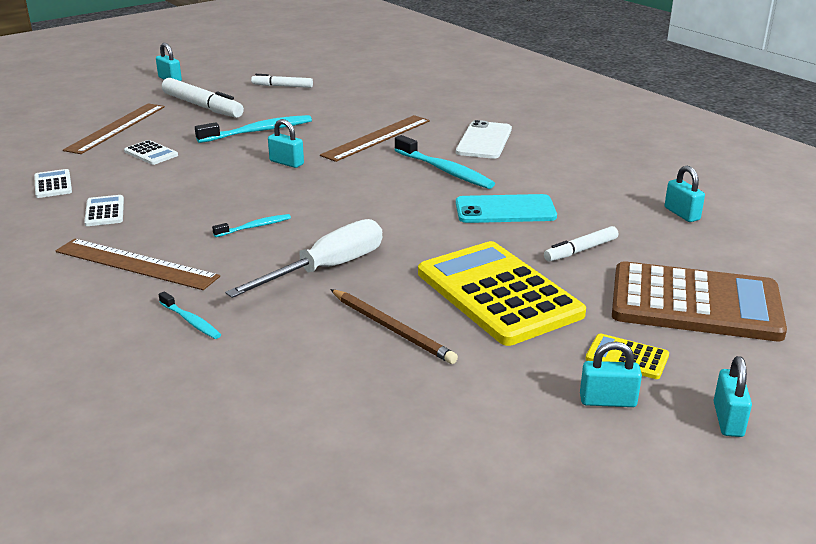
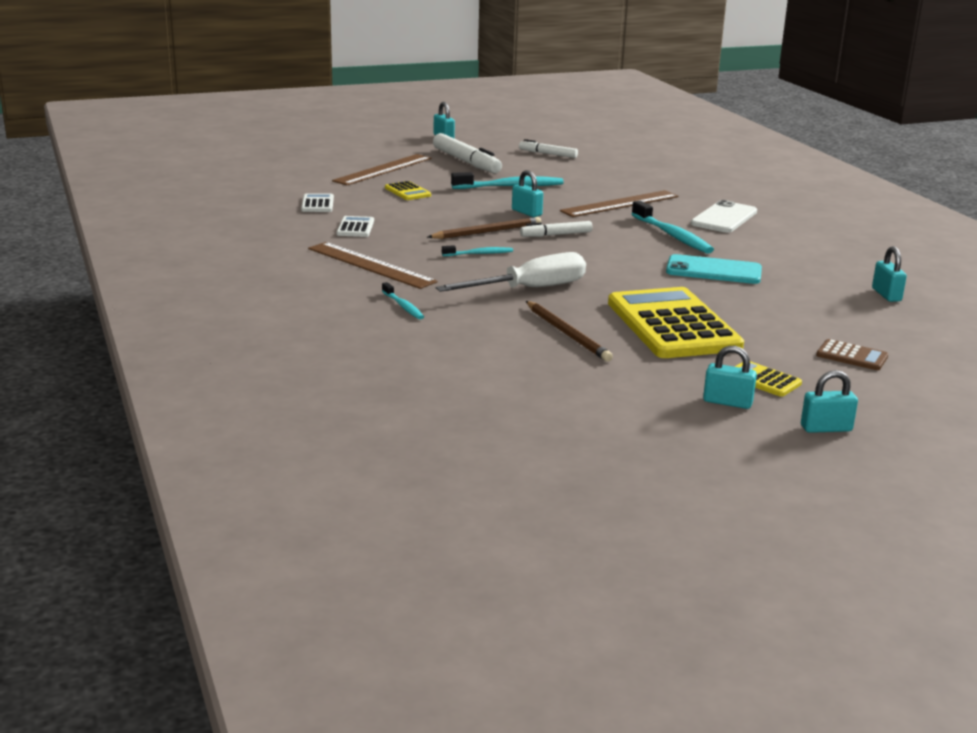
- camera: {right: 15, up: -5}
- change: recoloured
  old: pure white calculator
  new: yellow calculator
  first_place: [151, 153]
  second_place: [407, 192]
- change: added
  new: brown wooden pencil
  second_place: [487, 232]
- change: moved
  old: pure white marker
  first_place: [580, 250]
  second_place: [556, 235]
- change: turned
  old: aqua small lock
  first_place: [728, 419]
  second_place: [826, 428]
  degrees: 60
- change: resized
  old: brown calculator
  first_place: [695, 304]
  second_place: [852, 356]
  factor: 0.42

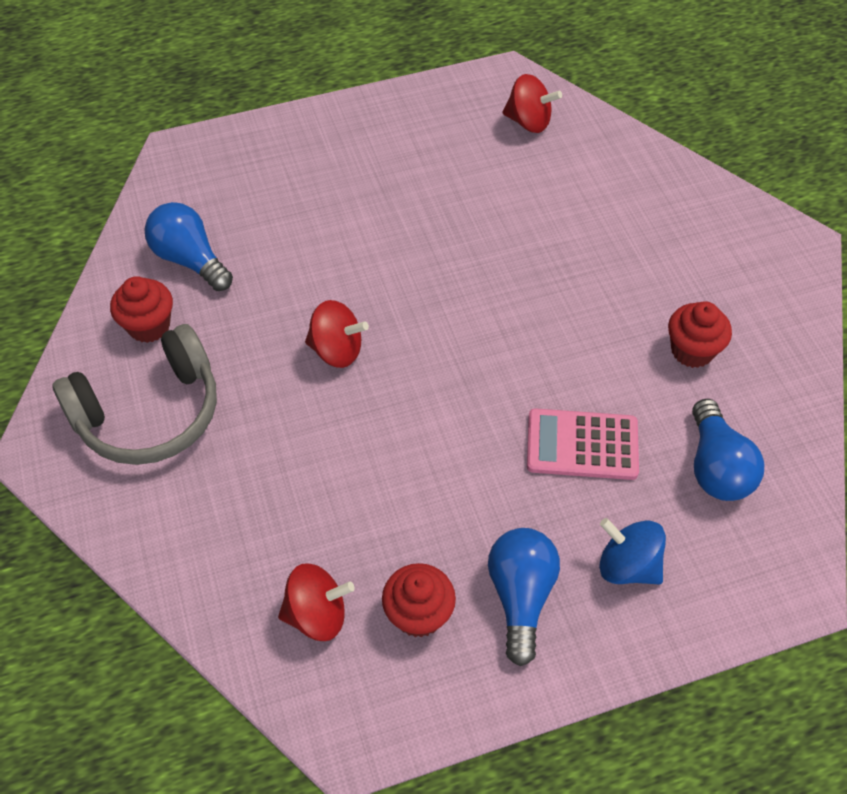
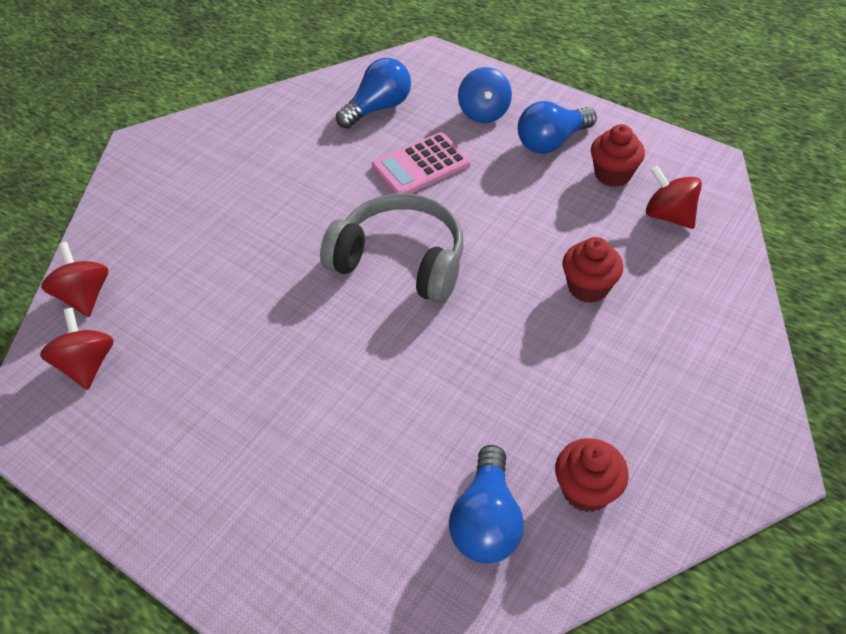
- camera: {right: -125, up: -5}
- change: moved
  old: crimson spinning top
  first_place: [337, 350]
  second_place: [85, 296]
- change: moved
  old: ash-grey headset
  first_place: [149, 413]
  second_place: [400, 261]
- change: turned
  old: rosy calculator
  first_place: [582, 445]
  second_place: [421, 166]
  degrees: 90
- change: moved
  old: crimson muffin
  first_place: [692, 350]
  second_place: [588, 287]

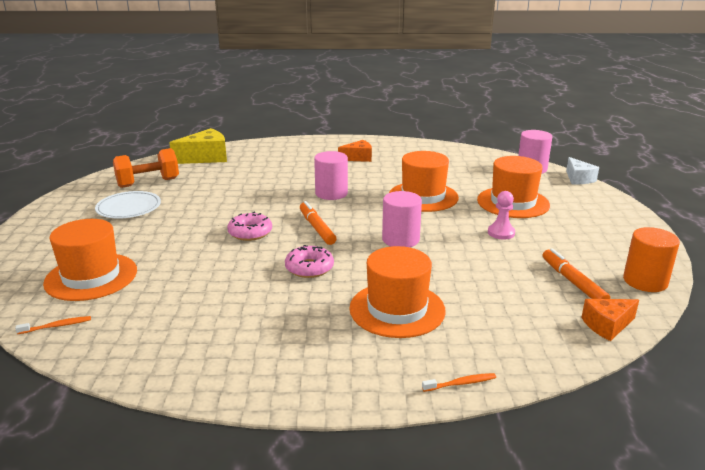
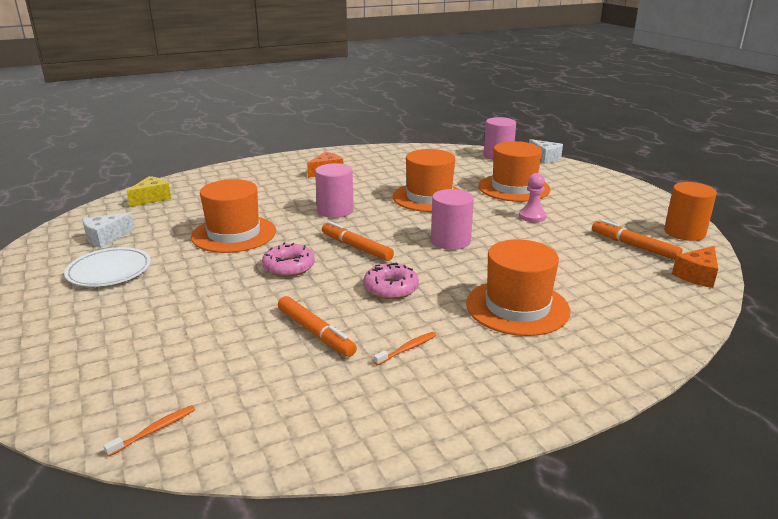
- camera: {right: -25, up: 0}
- change: replaced
  old: orange hand weight
  new: pure white piece of cheese
  first_place: [148, 183]
  second_place: [106, 238]
- change: resized
  old: yellow piece of cheese
  first_place: [206, 157]
  second_place: [152, 198]
  factor: 0.63
- change: moved
  old: orange tall hat
  first_place: [91, 277]
  second_place: [234, 234]
- change: added
  new: orange marker
  second_place: [316, 332]
- change: moved
  old: orange dental brush
  first_place: [460, 383]
  second_place: [407, 349]

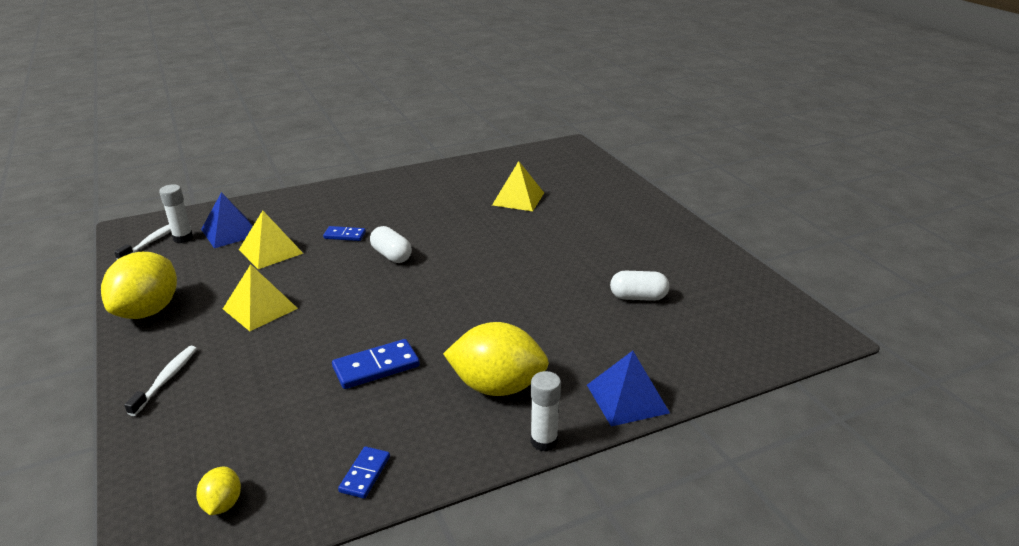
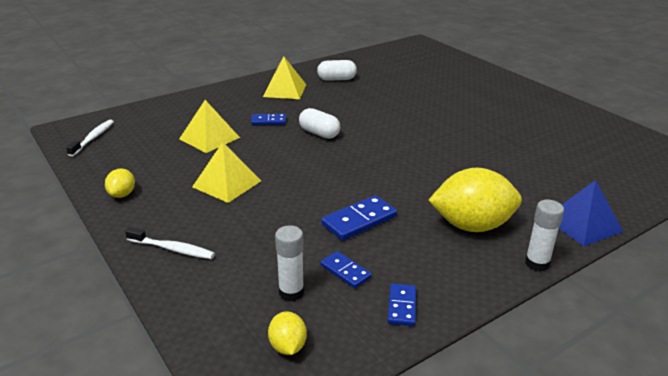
- camera: {right: -10, up: 0}
- change: resized
  old: yellow citrus fruit
  first_place: [148, 311]
  second_place: [122, 194]
  factor: 0.47
- change: turned
  old: pure white dental brush
  first_place: [166, 379]
  second_place: [172, 249]
  degrees: 105
- change: moved
  old: yellow solid pyramid
  first_place: [518, 198]
  second_place: [285, 90]
- change: moved
  old: pure white glue
  first_place: [183, 238]
  second_place: [291, 292]
- change: moved
  old: pure white pill
  first_place: [638, 297]
  second_place: [336, 79]
- change: added
  new: cobalt domino
  second_place: [345, 271]
- change: removed
  old: cobalt solid pyramid
  first_place: [230, 232]

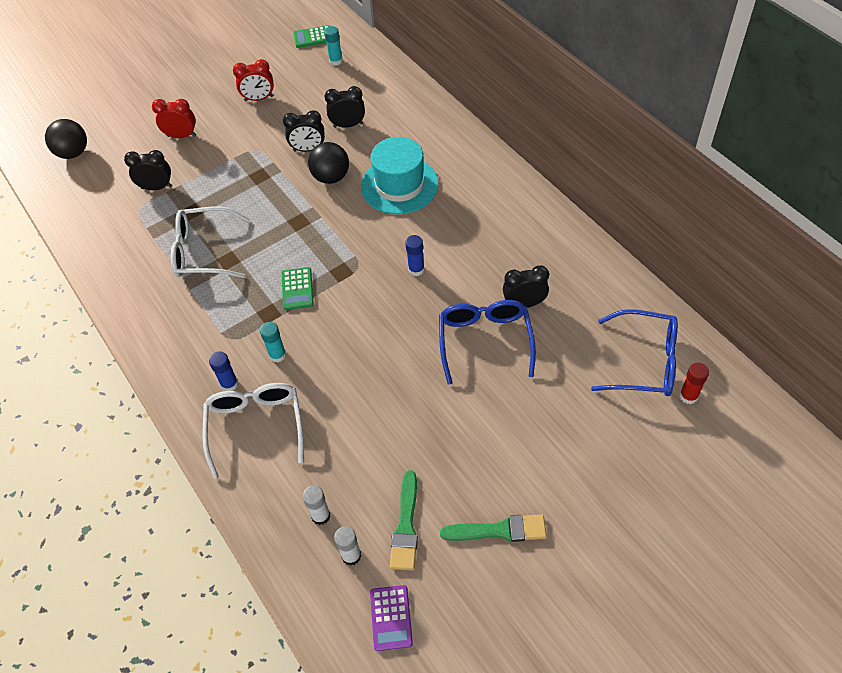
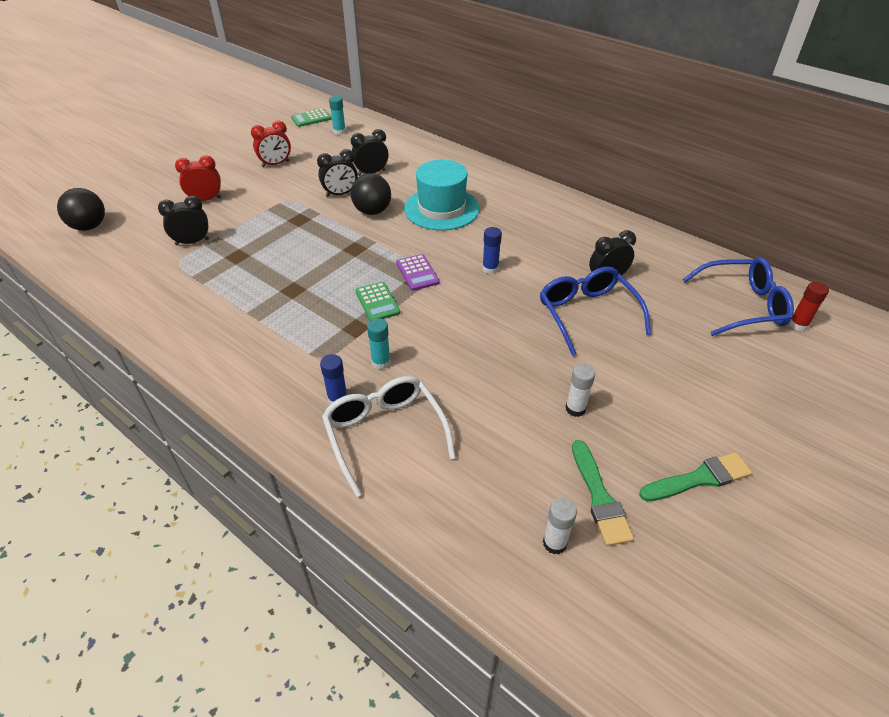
- camera: {right: -20, up: -10}
- change: moved
  old: violet calculator
  first_place: [391, 618]
  second_place: [417, 273]
- change: moved
  old: pure white glue
  first_place: [321, 516]
  second_place: [575, 409]
- change: removed
  old: pure white glasses
  first_place: [203, 252]

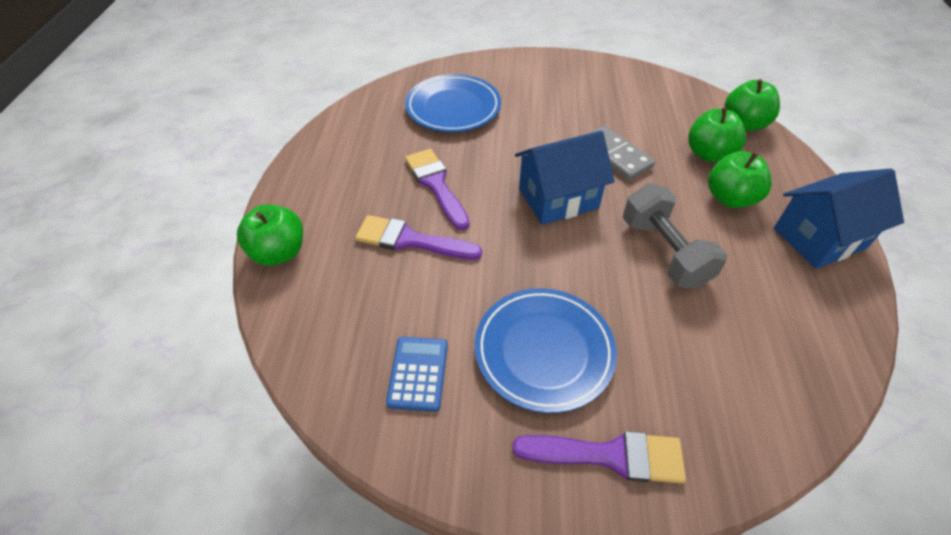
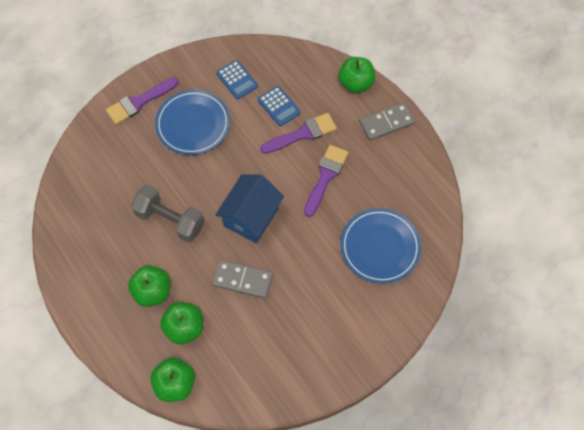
- camera: {right: 140, up: 15}
- change: added
  new: cobalt calculator
  second_place: [279, 106]
- change: turned
  old: violet paint brush
  first_place: [436, 185]
  second_place: [325, 177]
  degrees: -90
- change: added
  new: ash-grey domino
  second_place: [386, 123]
- change: removed
  old: cobalt cottage
  first_place: [819, 238]

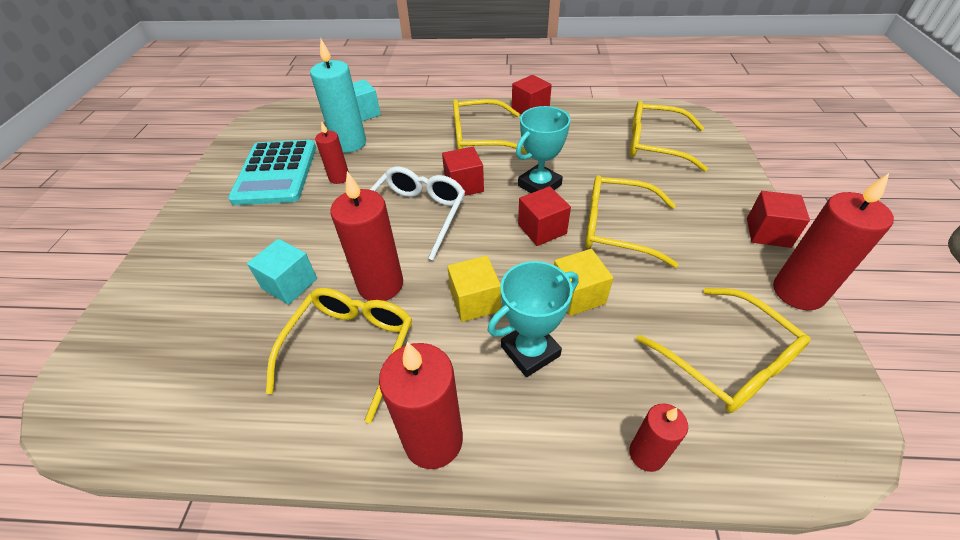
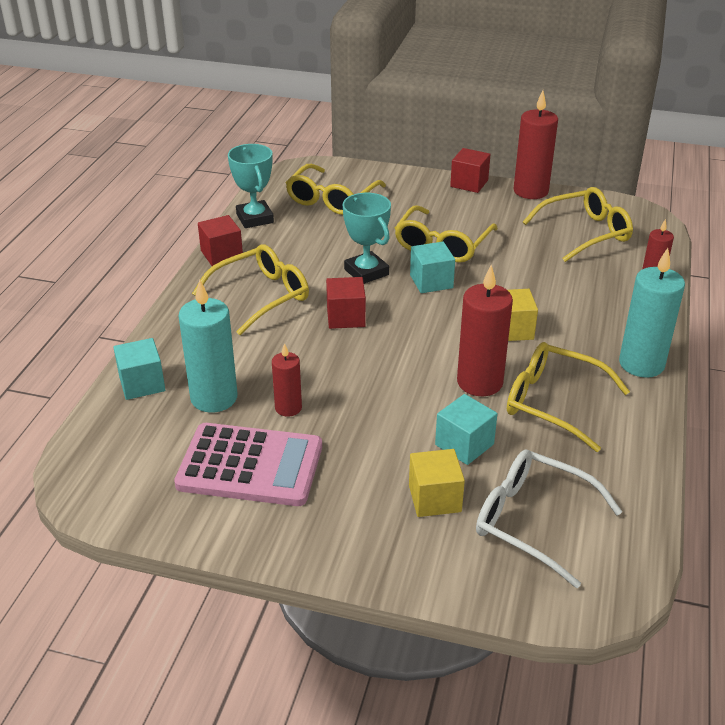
- camera: {right: -80, up: -10}
- change: recoloured
  old: aqua calculator
  new: rosy calculator
  first_place: [276, 173]
  second_place: [250, 466]
- change: turned
  old: yellow glasses
  first_place: [479, 138]
  second_place: [261, 296]
  degrees: -135
- change: moved
  old: aqua trophy
  first_place: [530, 351]
  second_place: [255, 218]
- change: moved
  old: yellow solid cube
  first_place: [578, 295]
  second_place: [434, 498]
- change: recoloured
  old: crimson solid cube
  new: aqua solid cube
  first_place: [542, 229]
  second_place: [431, 281]
- change: moved
  old: pure white glasses
  first_place: [415, 215]
  second_place: [533, 521]
- change: recoloured
  old: crimson wax candle
  new: aqua wax candle
  first_place: [433, 440]
  second_place: [641, 364]

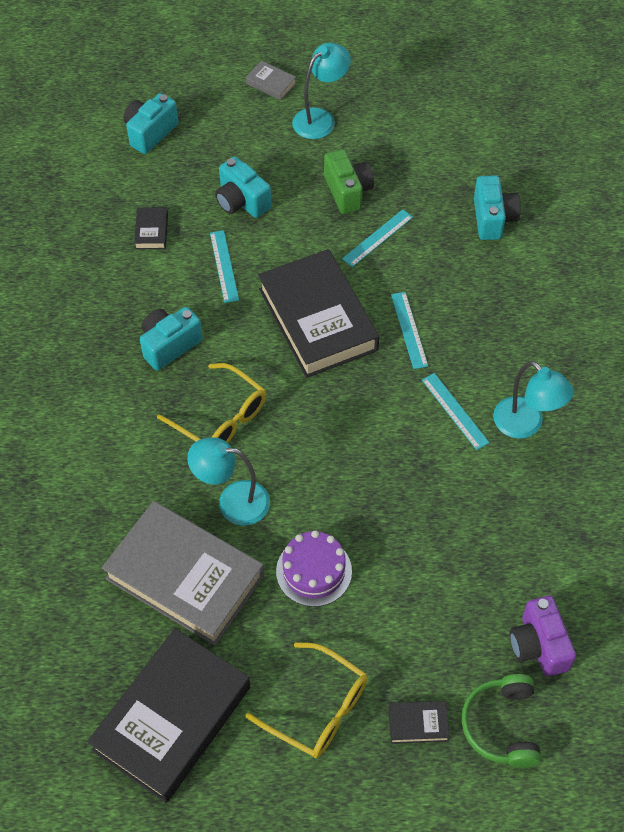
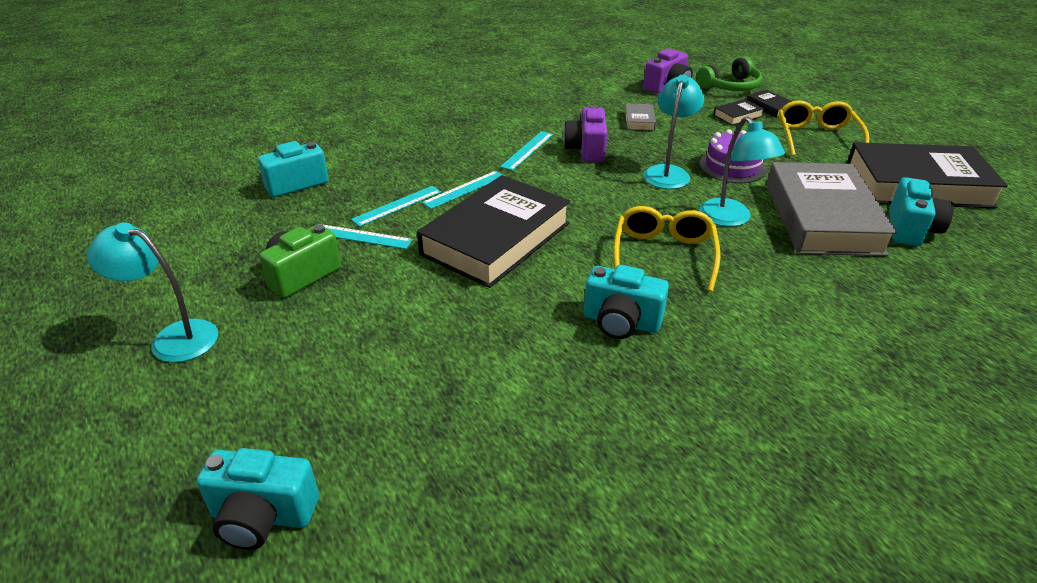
- camera: {right: -120, up: -20}
- change: moved
  old: aqua measuring stick
  first_place: [224, 266]
  second_place: [397, 205]
- change: added
  new: violet photo camera
  second_place: [586, 150]
- change: moved
  old: ash-grey hardback
  first_place: [271, 83]
  second_place: [639, 120]
- change: moved
  old: aqua desk lamp
  first_place: [525, 425]
  second_place: [668, 172]
- change: moved
  old: jet-black hardback
  first_place: [151, 231]
  second_place: [737, 116]
- change: moved
  old: aqua photo camera
  first_place: [242, 201]
  second_place: [911, 229]

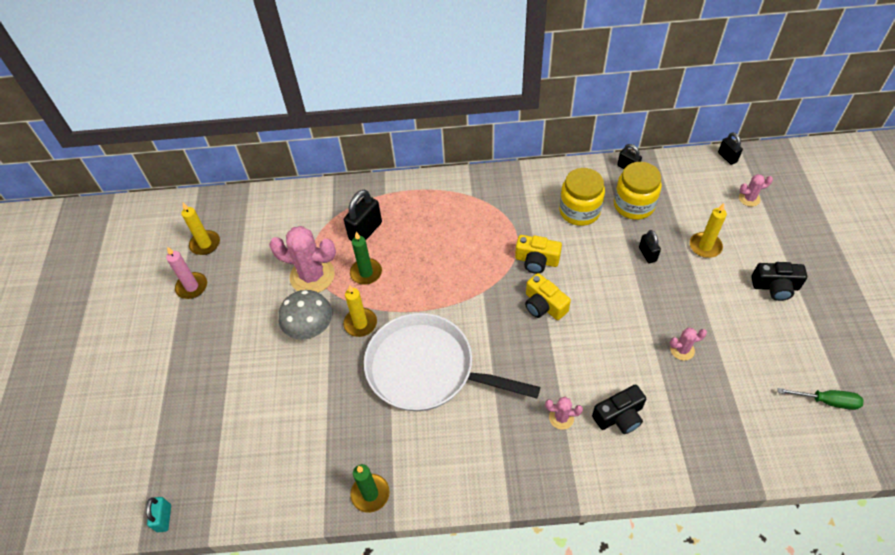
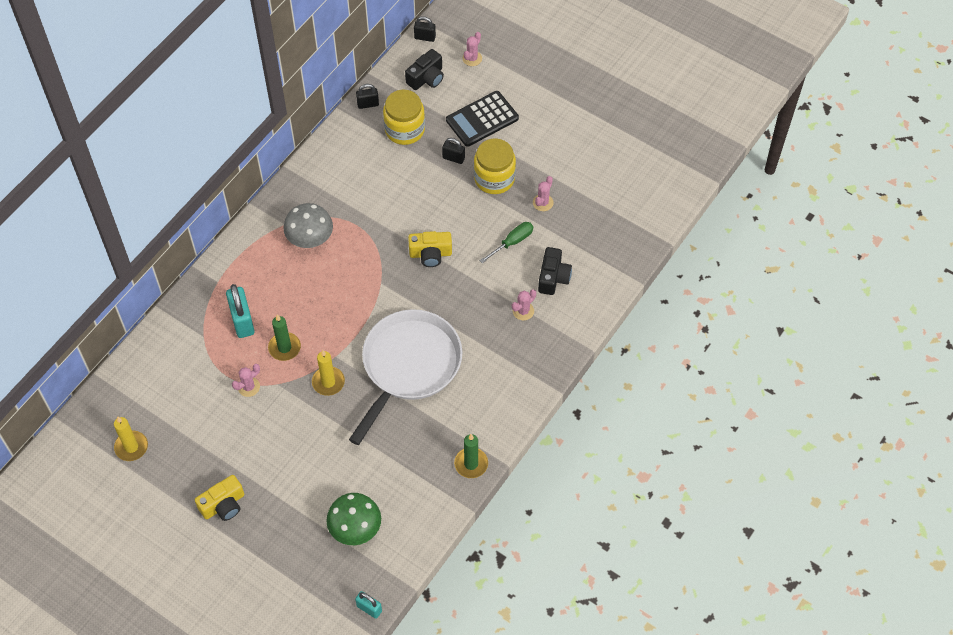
- camera: {right: -55, up: 5}
- change: moved
  old: yellow photo camera
  first_place: [536, 261]
  second_place: [223, 505]
- change: recoloured
  old: jet-black small lock
  new: aqua small lock
  first_place: [365, 231]
  second_place: [242, 321]
- change: resized
  old: rosy cactus
  first_place: [312, 276]
  second_place: [248, 387]
  factor: 0.48
- change: moved
  old: ash-grey toadstool
  first_place: [310, 327]
  second_place: [310, 238]
- change: added
  new: green toadstool
  second_place: [355, 528]
- change: turned
  old: pure white skillet
  first_place: [426, 369]
  second_place: [409, 365]
  degrees: 150
- change: moved
  old: jet-black photo camera
  first_place: [775, 287]
  second_place: [426, 78]
- change: replaced
  old: yellow wax candle
  new: jet-black calculator
  first_place: [705, 246]
  second_place: [482, 119]
- change: moved
  old: yellow jam jar
  first_place: [579, 211]
  second_place: [494, 178]
- change: moved
  old: green flat screwdriver
  first_place: [827, 401]
  second_place: [512, 242]
- change: removed
  old: rosy wax candle
  first_place: [192, 287]

